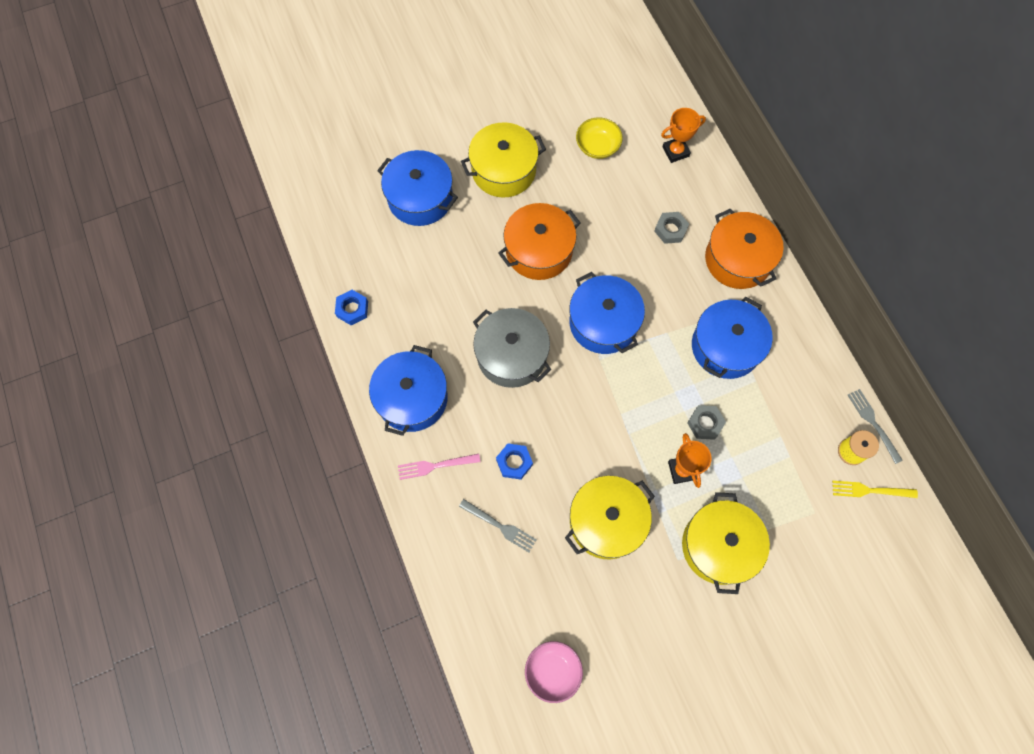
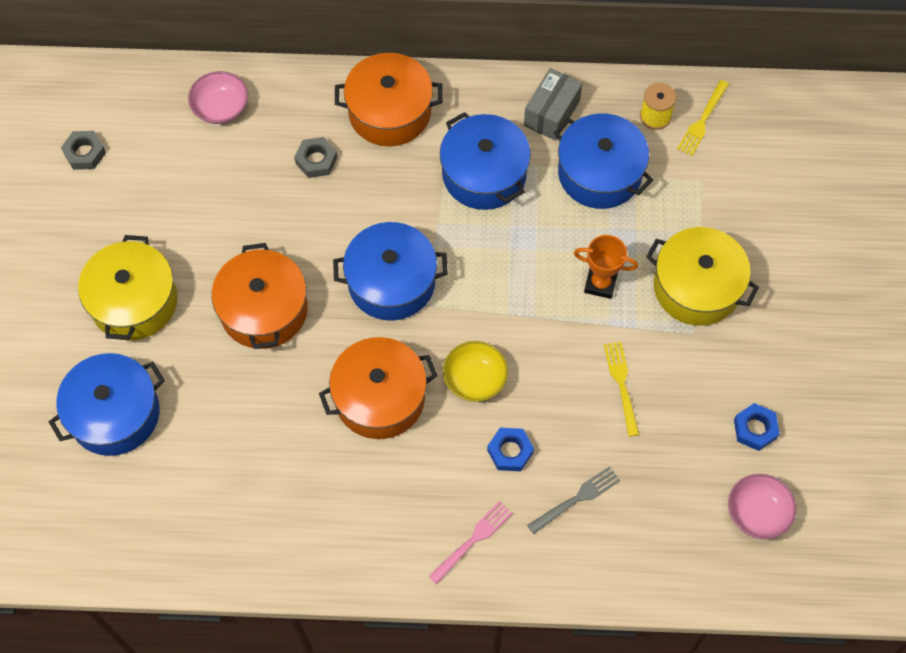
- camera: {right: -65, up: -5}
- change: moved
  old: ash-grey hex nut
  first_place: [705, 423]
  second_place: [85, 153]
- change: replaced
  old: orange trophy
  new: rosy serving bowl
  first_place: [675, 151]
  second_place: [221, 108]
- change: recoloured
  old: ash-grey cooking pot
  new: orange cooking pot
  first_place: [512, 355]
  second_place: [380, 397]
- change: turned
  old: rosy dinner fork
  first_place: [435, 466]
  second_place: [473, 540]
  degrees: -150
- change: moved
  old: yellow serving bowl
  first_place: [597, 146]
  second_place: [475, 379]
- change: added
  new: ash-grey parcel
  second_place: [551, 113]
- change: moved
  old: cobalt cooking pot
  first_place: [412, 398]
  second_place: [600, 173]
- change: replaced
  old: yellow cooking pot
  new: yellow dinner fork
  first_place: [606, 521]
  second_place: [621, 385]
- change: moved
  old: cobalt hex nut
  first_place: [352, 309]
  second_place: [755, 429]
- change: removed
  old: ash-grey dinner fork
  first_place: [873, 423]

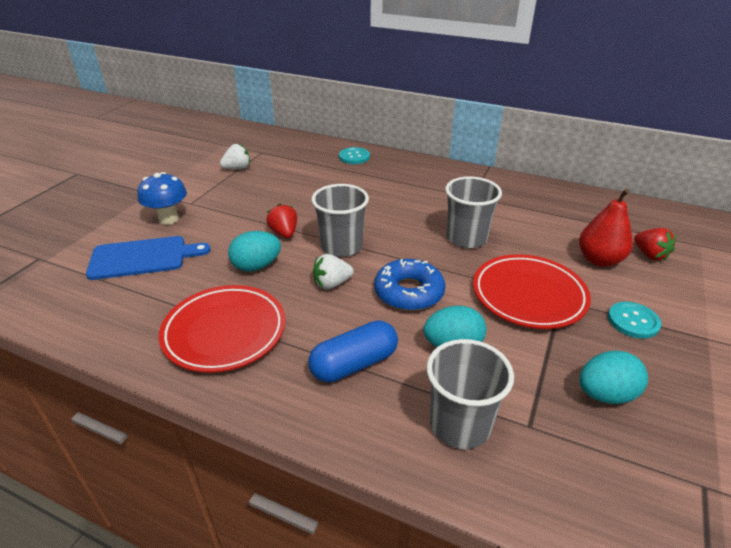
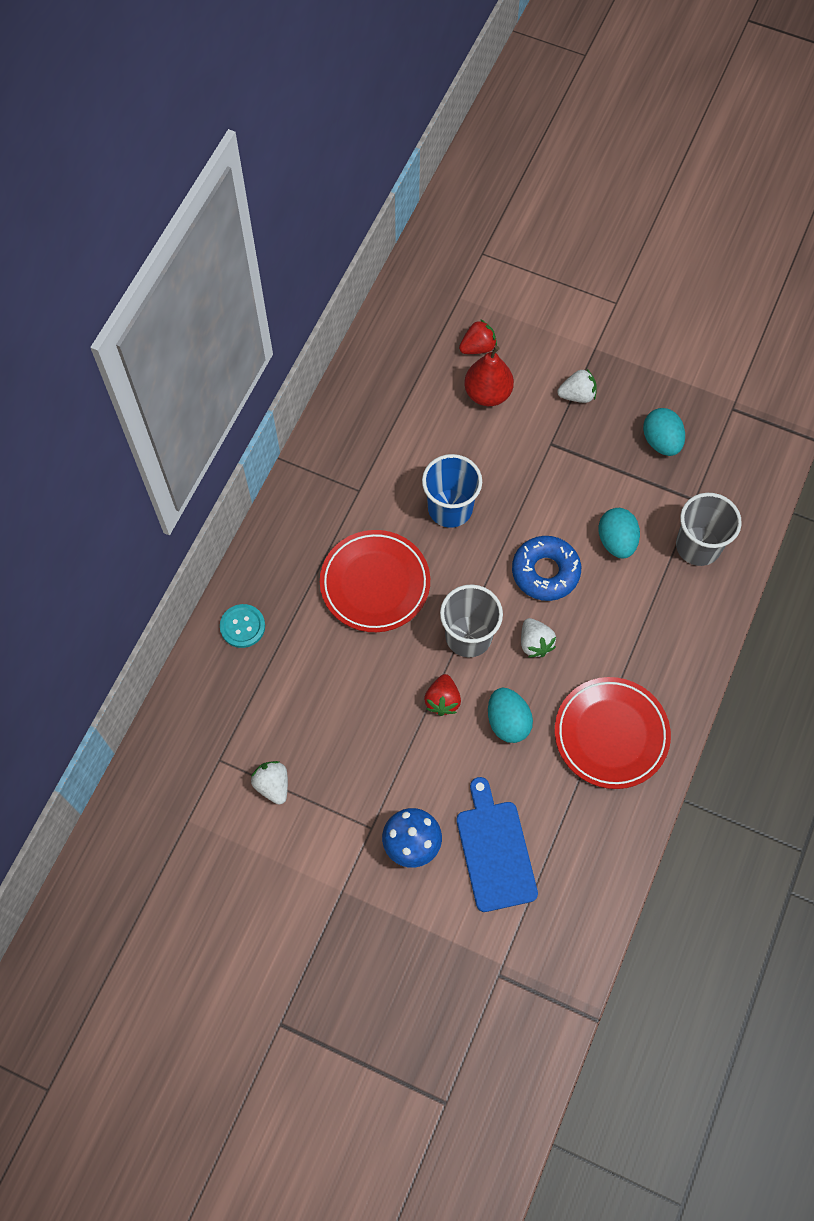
- camera: {right: -90, up: 30}
- change: moved
  old: crimson flat dish
  first_place: [528, 295]
  second_place: [375, 584]
- change: recoloured
  old: ash-grey beaker
  new: cobalt beaker
  first_place: [466, 238]
  second_place: [450, 508]
- change: turned
  old: crimson berry
  first_place: [284, 233]
  second_place: [442, 700]
  degrees: -60
- change: replaced
  old: aqua button
  new: pure white berry
  first_place: [633, 321]
  second_place: [577, 395]
- change: removed
  old: cobalt pill
  first_place: [354, 364]

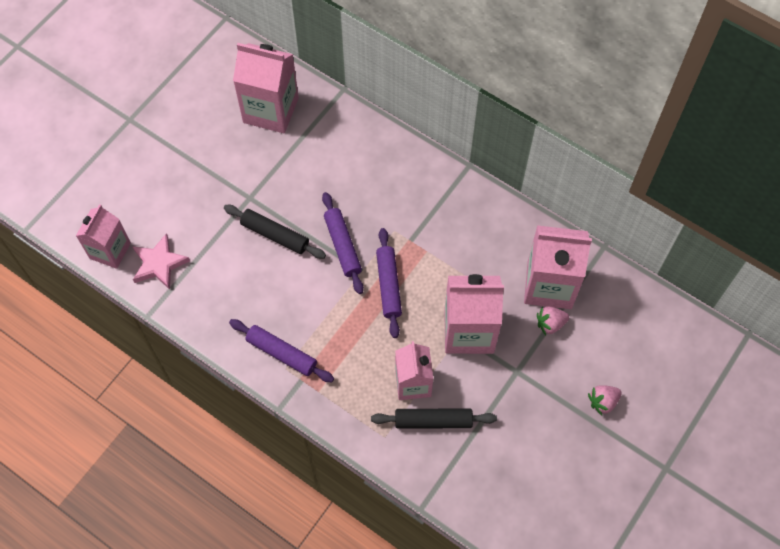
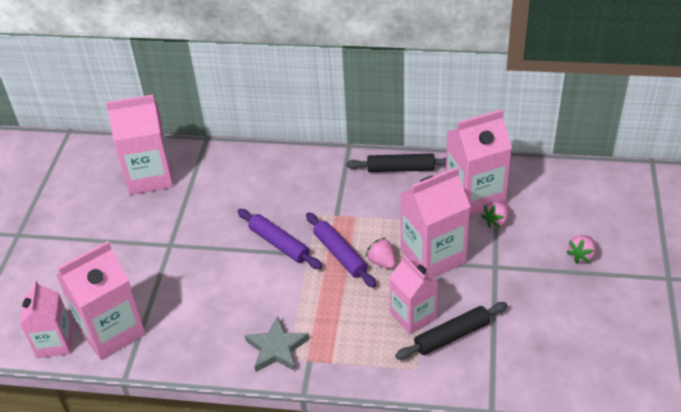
- camera: {right: -25, up: -20}
- change: replaced
  old: rosy five-pointed star
  new: rosy carton
  first_place: [159, 264]
  second_place: [112, 331]
- change: replaced
  old: violet dough roller
  new: ash-grey five-pointed star
  first_place: [281, 353]
  second_place: [277, 348]
- change: moved
  old: jet-black dough roller
  first_place: [275, 235]
  second_place: [400, 169]
- change: added
  new: rosy berry
  second_place: [382, 262]

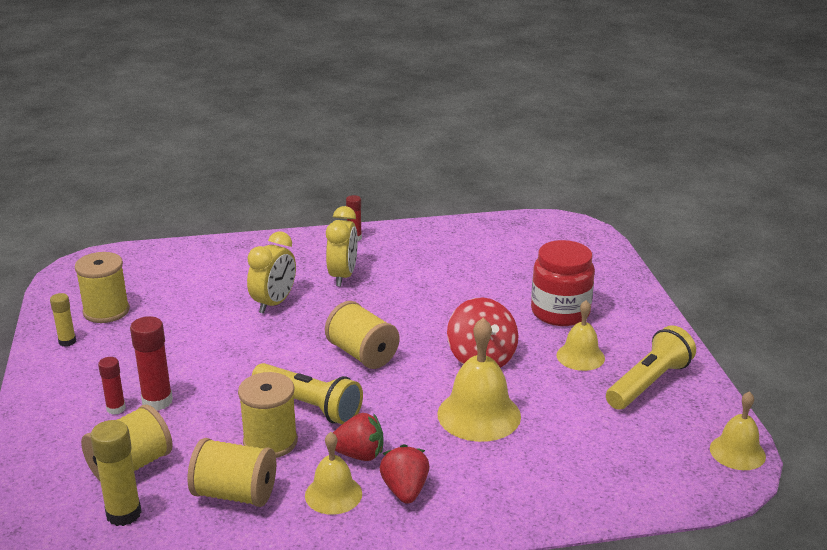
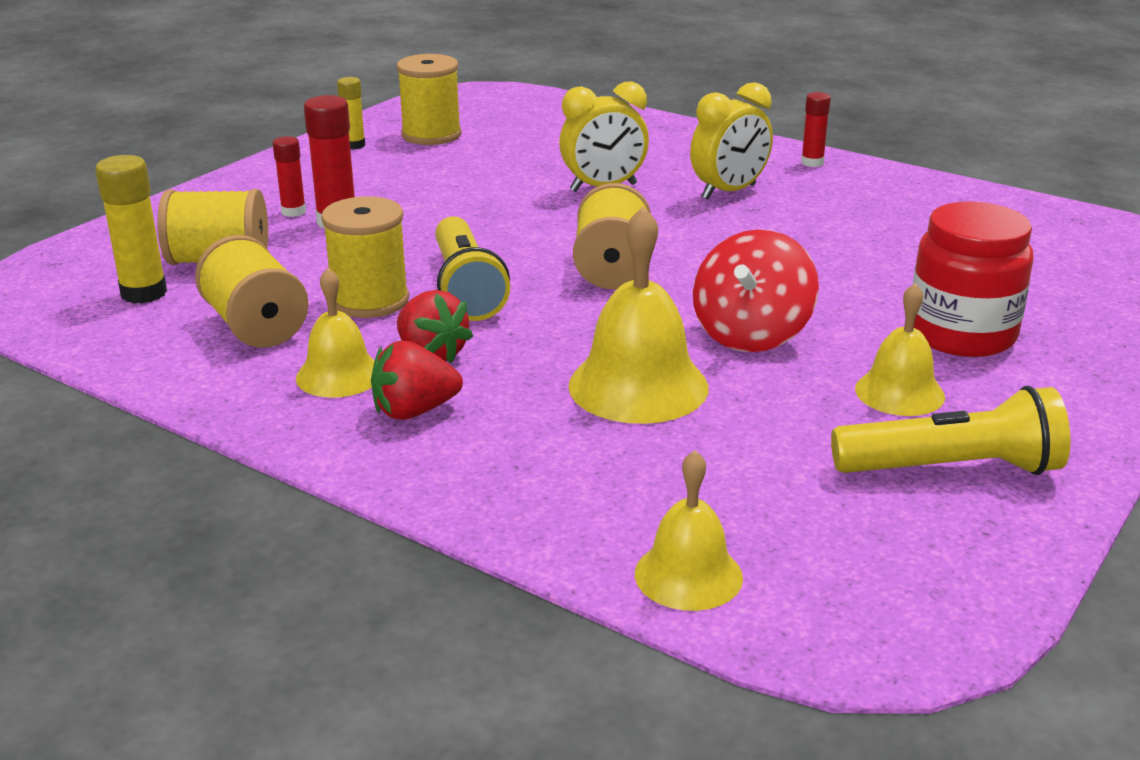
- camera: {right: 45, up: 0}
- change: turned
  old: crimson berry
  first_place: [405, 490]
  second_place: [414, 411]
  degrees: -150
- change: moved
  old: yellow hand bell
  first_place: [737, 452]
  second_place: [688, 575]

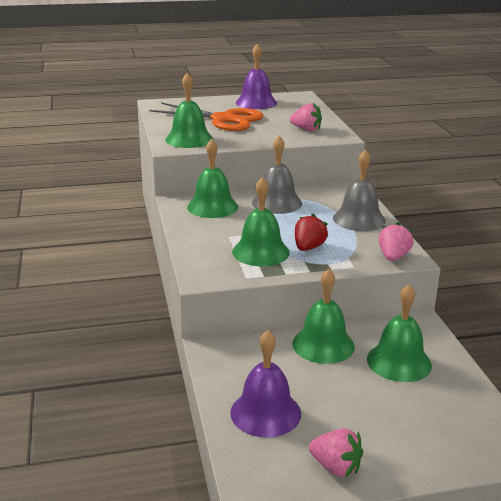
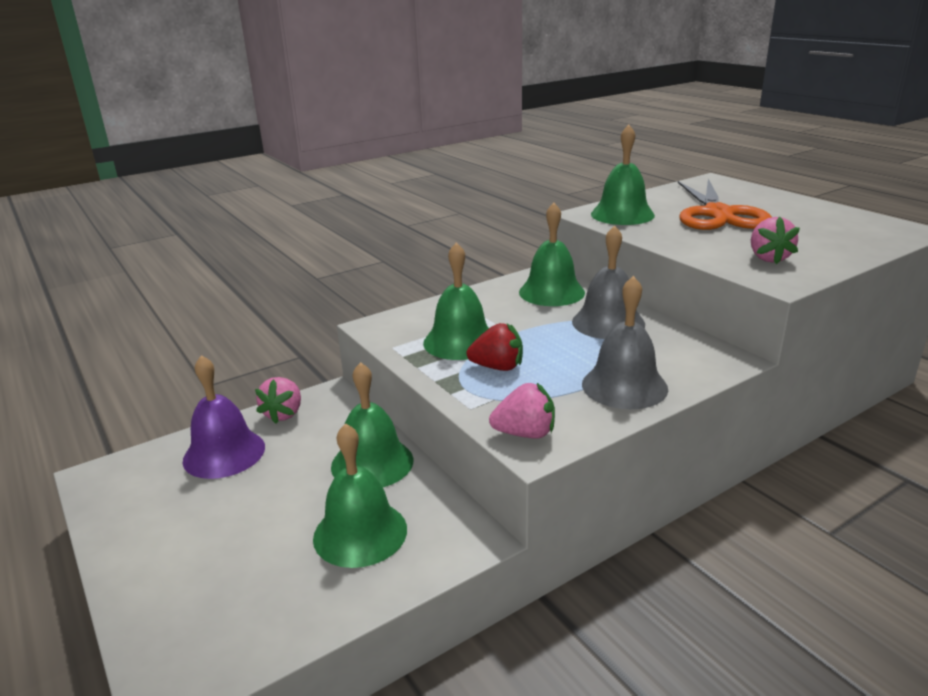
- camera: {right: 70, up: 0}
- change: moved
  old: rosy berry
  first_place: [336, 467]
  second_place: [284, 414]
- change: removed
  old: violet hand bell
  first_place: [256, 102]

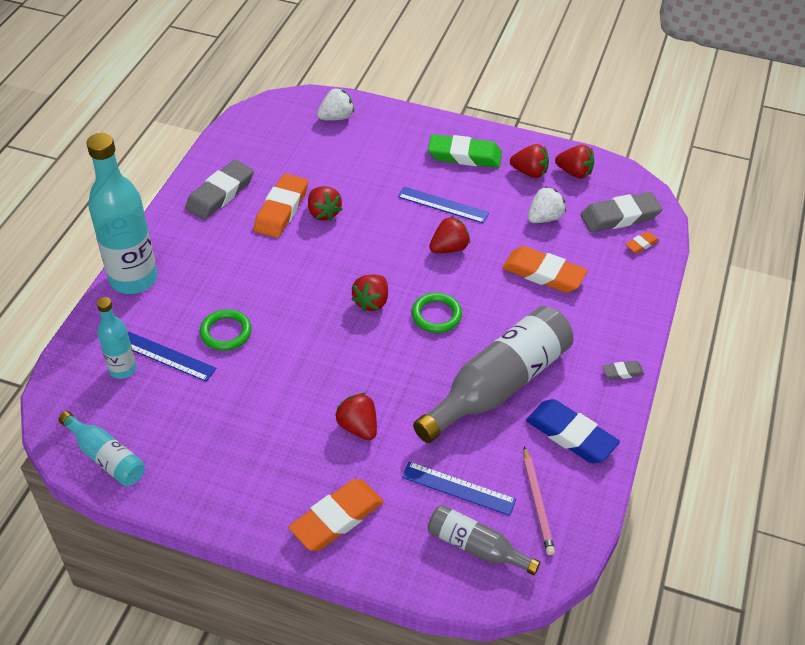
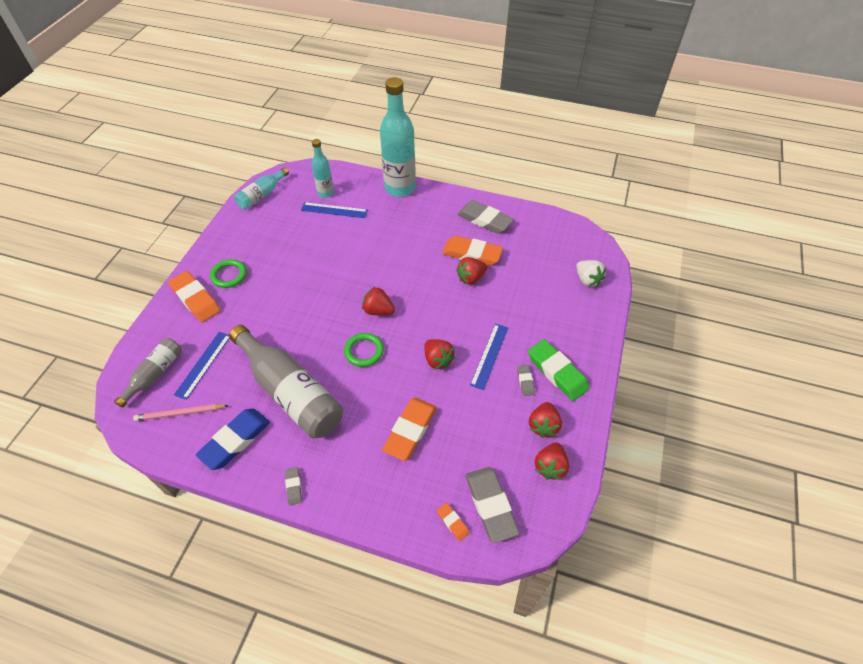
- camera: {right: 90, up: 5}
- change: moved
  old: green ring
  first_place: [226, 332]
  second_place: [229, 275]
- change: turned
  old: cobalt measuring stick
  first_place: [166, 356]
  second_place: [334, 210]
  degrees: 75
- change: added
  new: ash-grey eraser
  second_place: [525, 381]
- change: turned
  old: green eraser
  first_place: [464, 156]
  second_place: [557, 372]
  degrees: -45
- change: removed
  old: crimson berry
  first_place: [358, 427]
- change: removed
  old: pure white berry
  first_place: [544, 218]

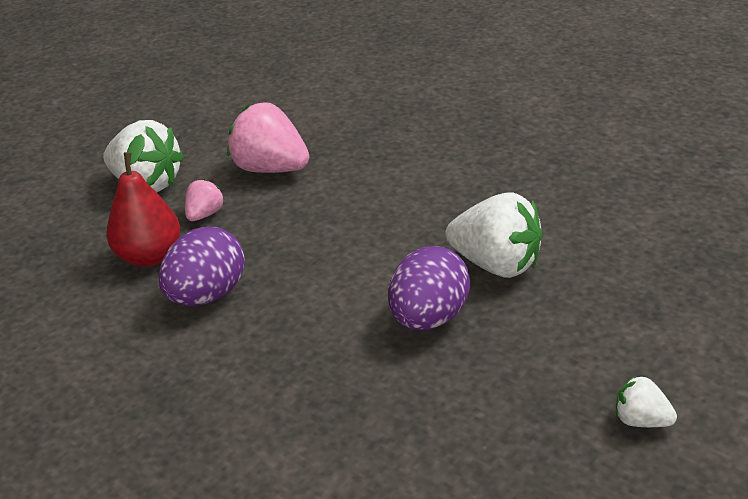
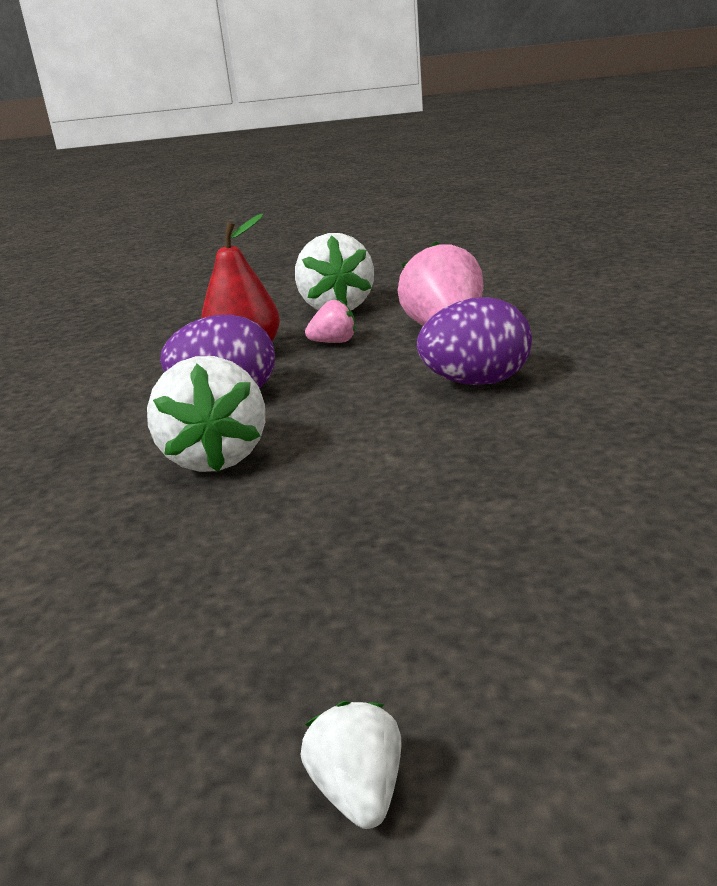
- camera: {right: 50, up: -10}
- change: moved
  old: pure white berry
  first_place: [496, 264]
  second_place: [215, 457]
- change: moved
  old: violet toy egg
  first_place: [428, 317]
  second_place: [476, 382]

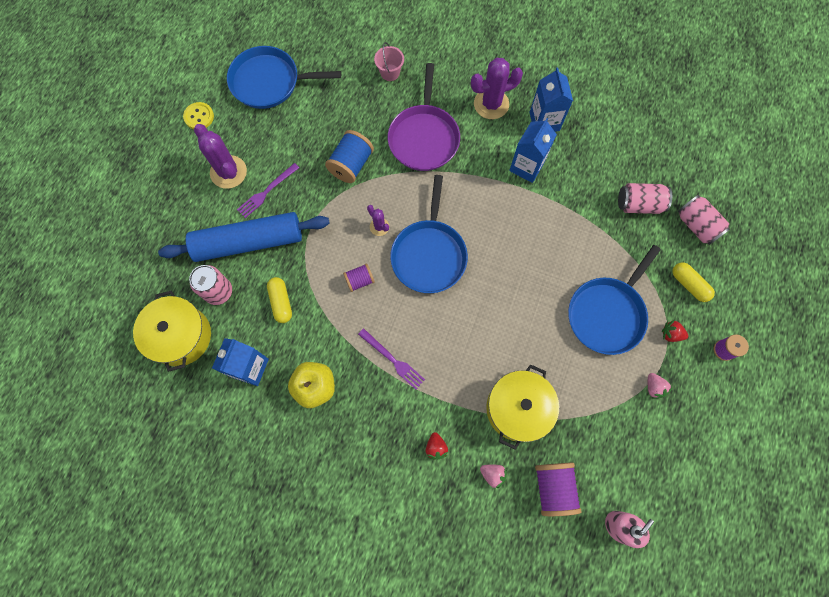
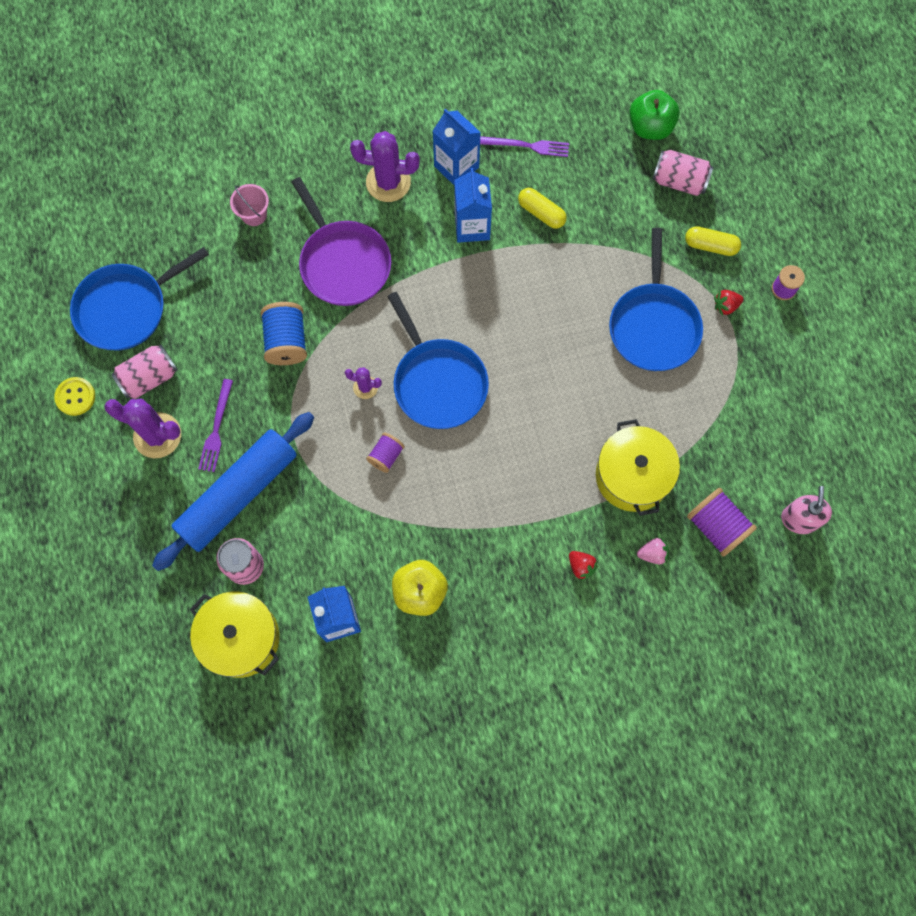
- camera: {right: -35, up: 0}
- change: moved
  old: rosy soda can
  first_place: [639, 204]
  second_place: [149, 378]
- change: turned
  old: violet cactus
  first_place: [491, 104]
  second_place: [388, 182]
  degrees: 60
- change: moved
  old: violet dinner fork
  first_place: [393, 360]
  second_place: [528, 146]
- change: moved
  old: yellow pill
  first_place: [281, 302]
  second_place: [541, 213]
- change: added
  new: green toy apple
  second_place: [650, 127]
- change: removed
  old: rosy berry
  first_place: [654, 387]

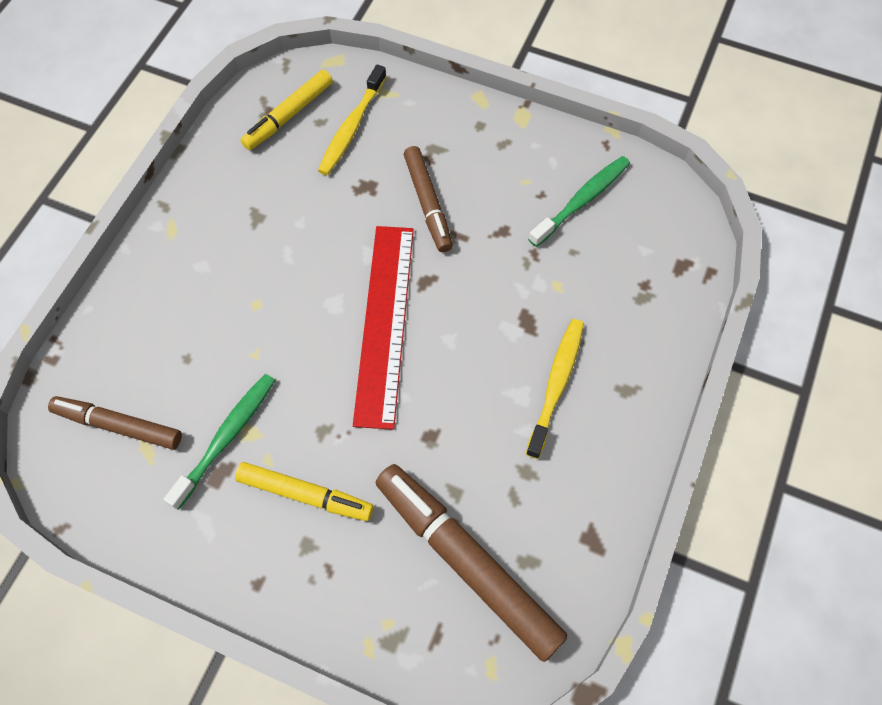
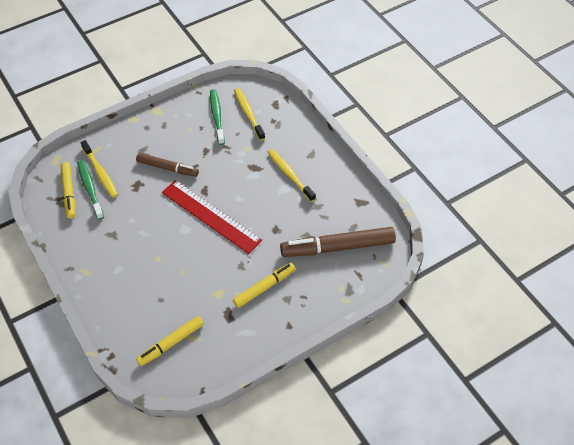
- camera: {right: -55, up: -10}
- change: moved
  old: green dental brush
  first_place: [226, 438]
  second_place: [90, 189]
- change: recoloured
  old: brown marker
  new: yellow marker
  first_place: [118, 426]
  second_place: [171, 343]
- change: added
  new: yellow dental brush
  second_place: [248, 114]

